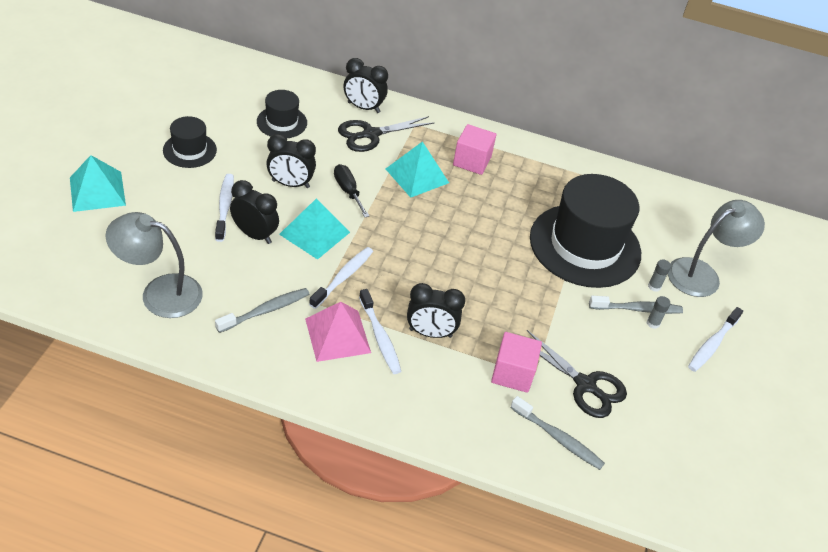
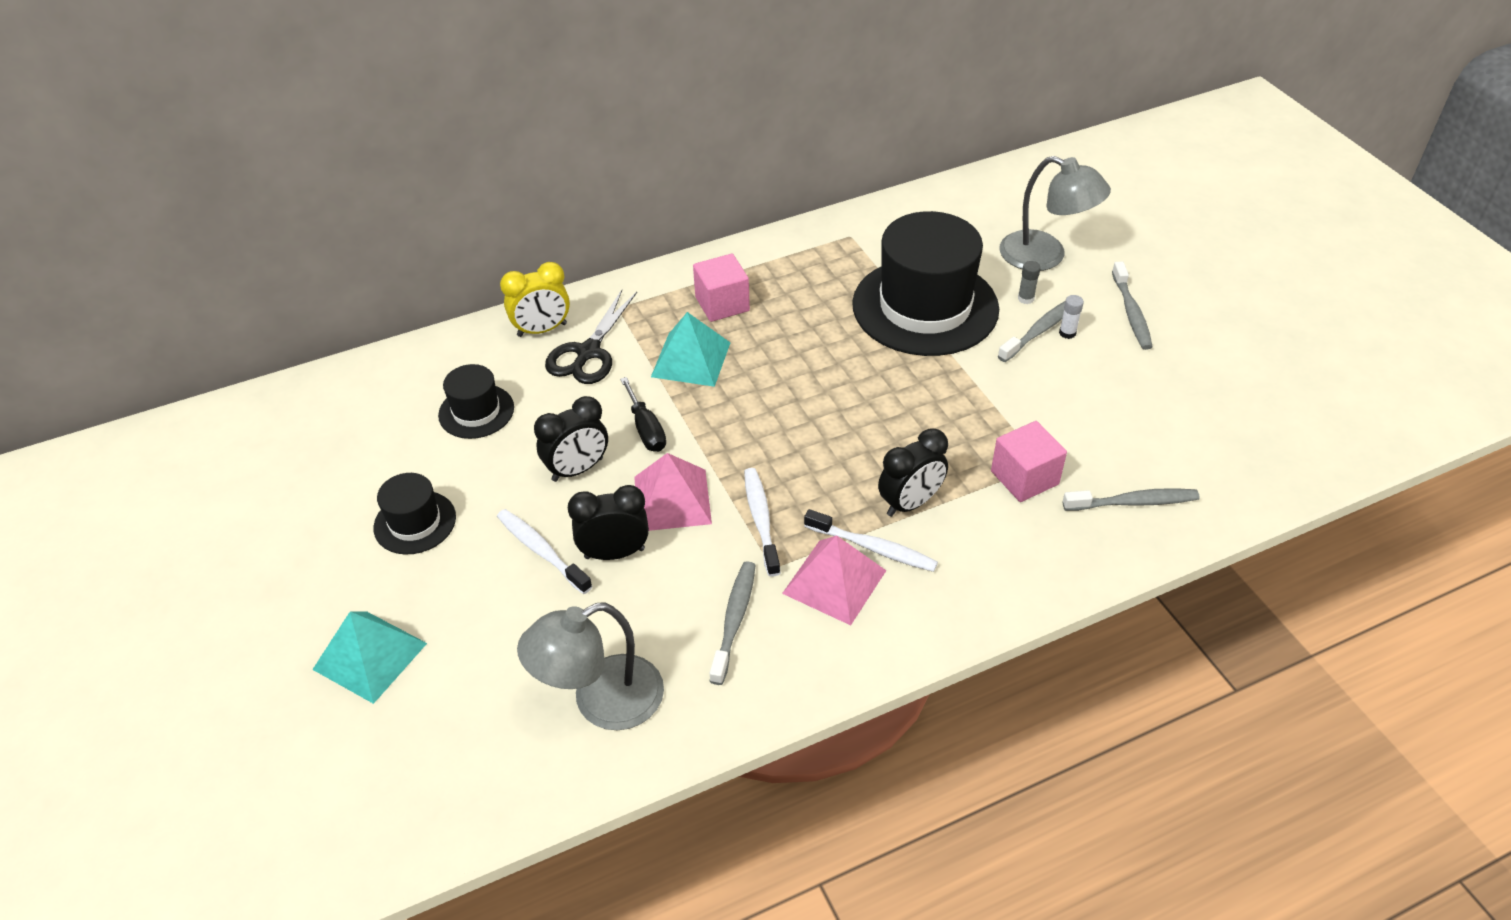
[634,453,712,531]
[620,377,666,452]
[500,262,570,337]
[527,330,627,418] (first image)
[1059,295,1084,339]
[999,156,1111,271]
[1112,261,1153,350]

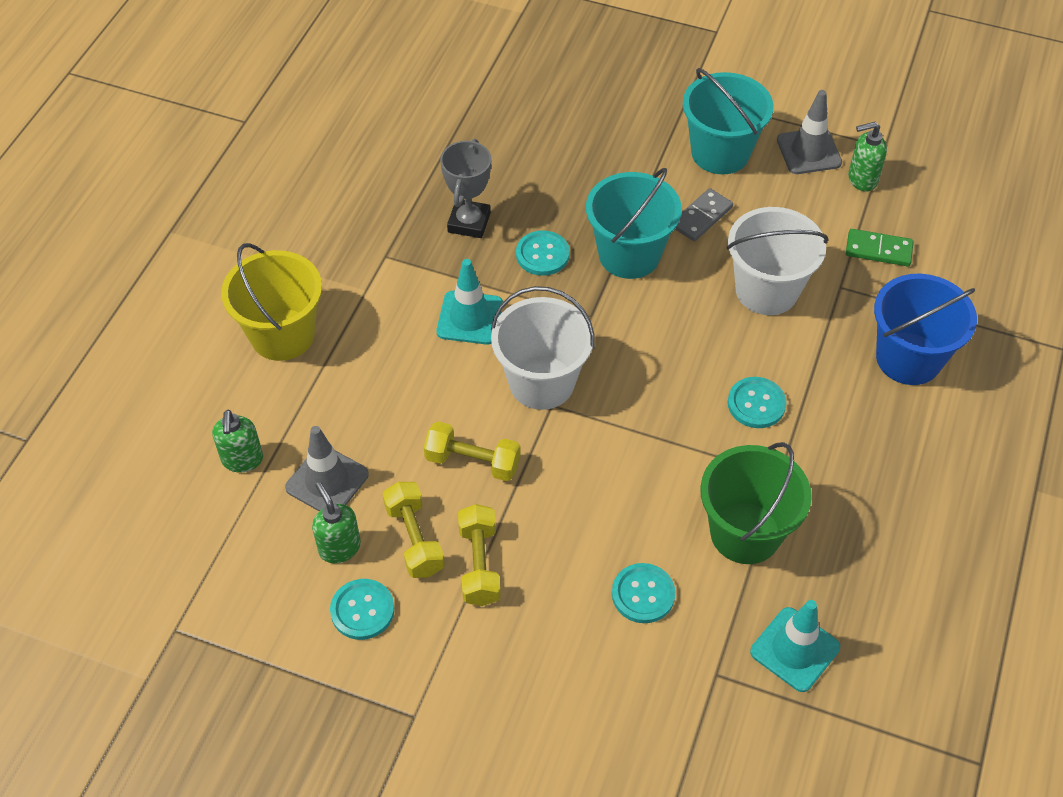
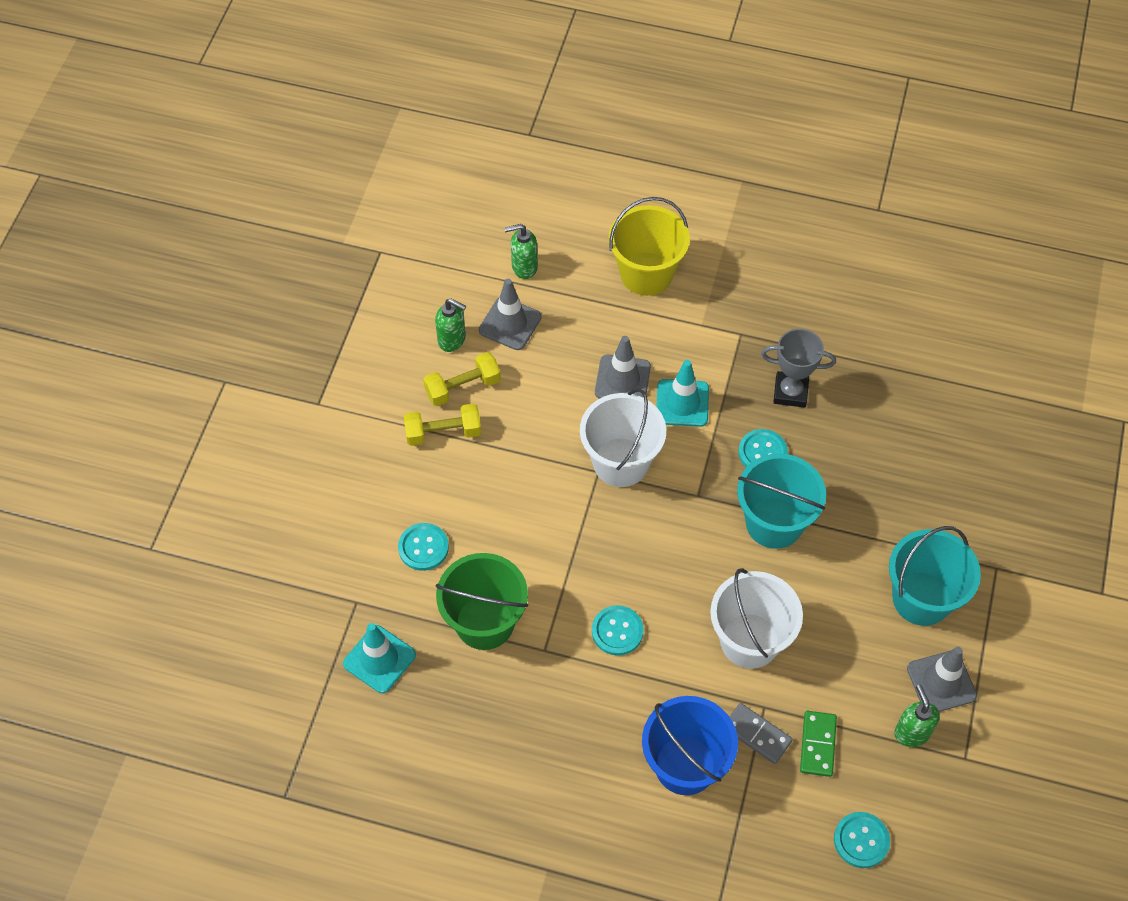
[435,299,466,352]
[834,812,890,868]
[424,422,520,481] (first image)
[729,703,793,764]
[595,336,651,399]

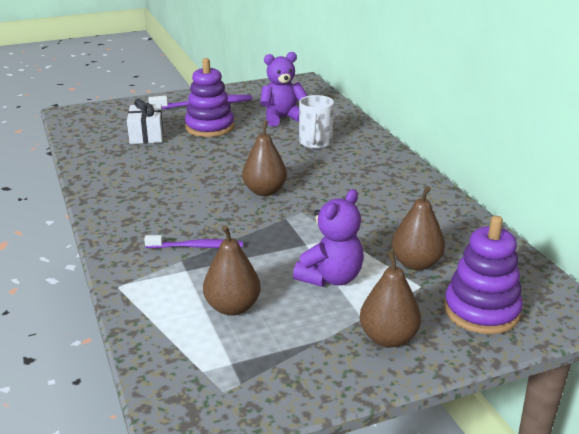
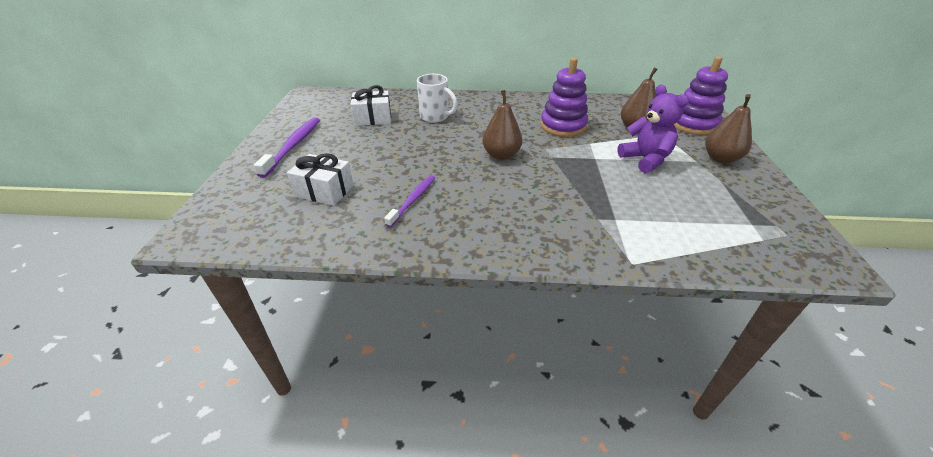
[384,175,435,227]
[540,58,588,137]
[203,225,261,316] (first image)
[350,85,391,126]

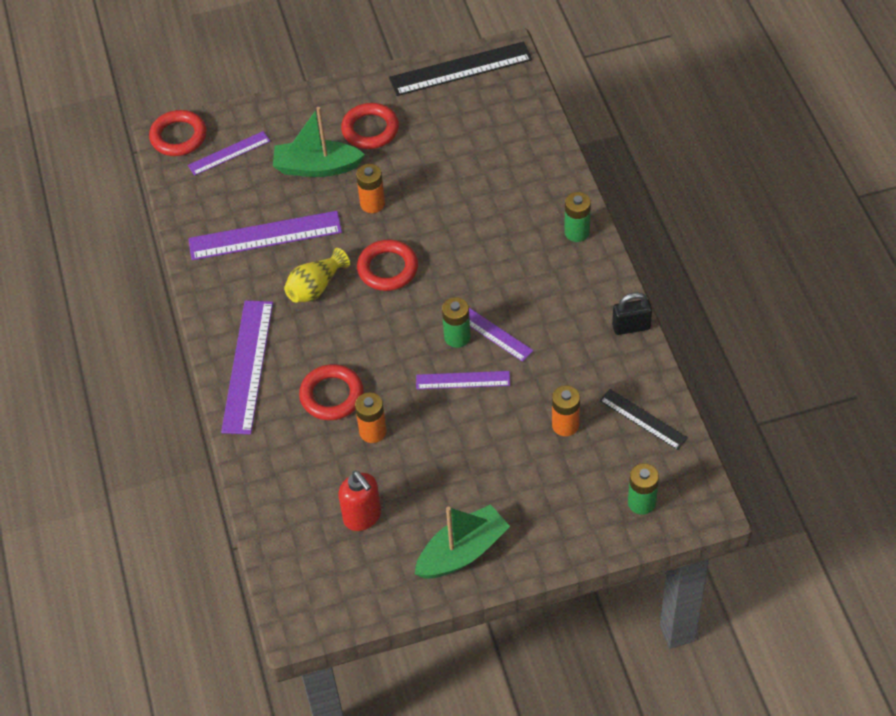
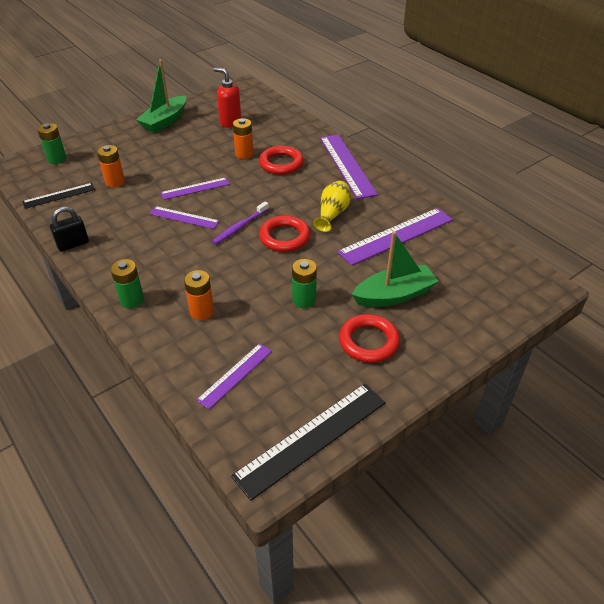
[149,110,207,156] (first image)
[197,343,272,409]
[184,270,214,320]
[292,259,317,308]
[22,183,95,209]
[212,202,269,244]

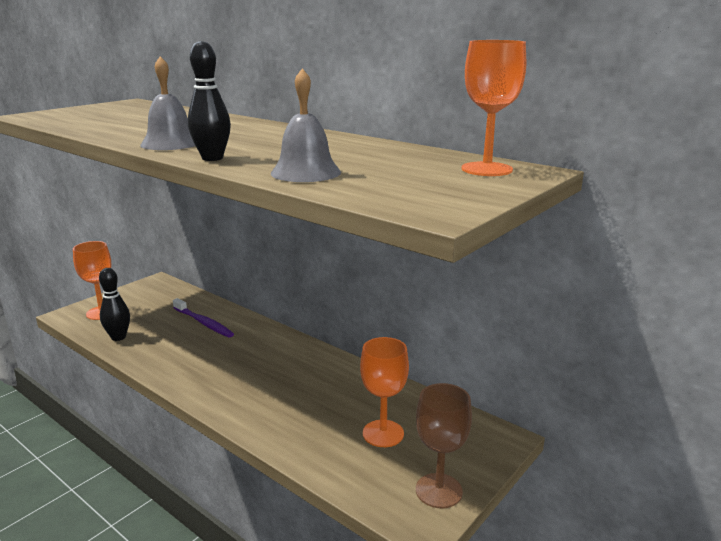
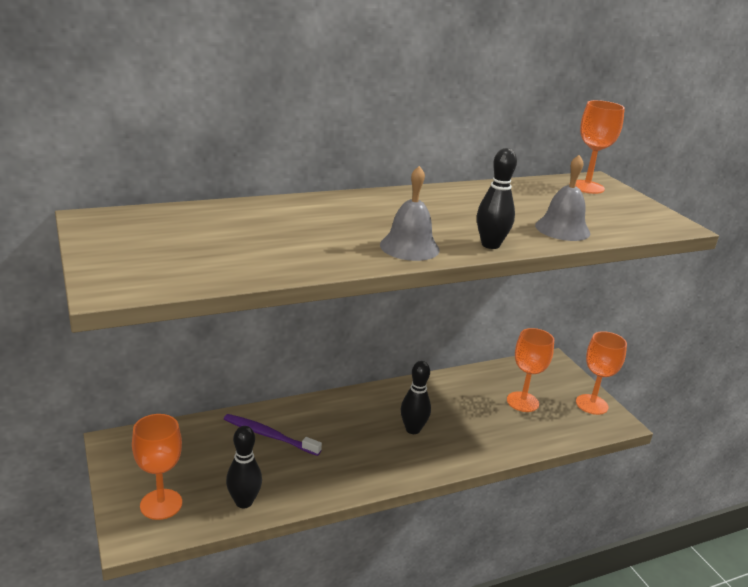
[224,414,322,456]
[576,331,627,415]
[401,361,431,434]

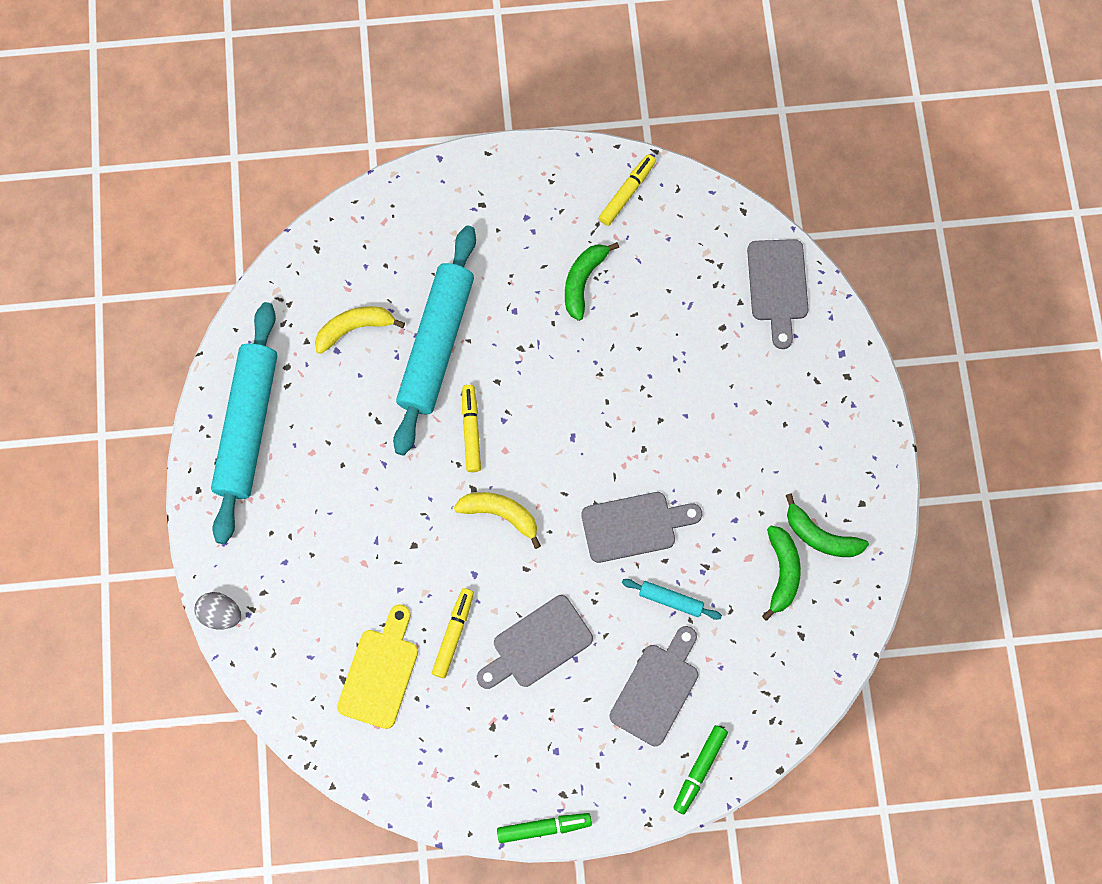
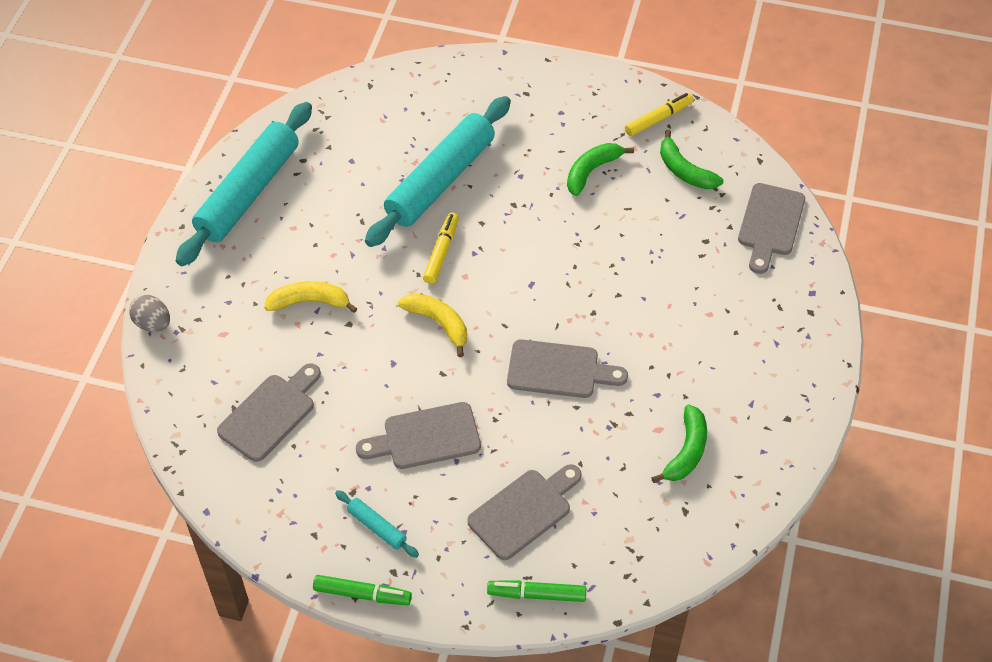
[264,281,357,313]
[217,363,321,462]
[432,588,474,678] (first image)
[335,490,419,558]
[487,580,586,602]
[660,130,723,189]

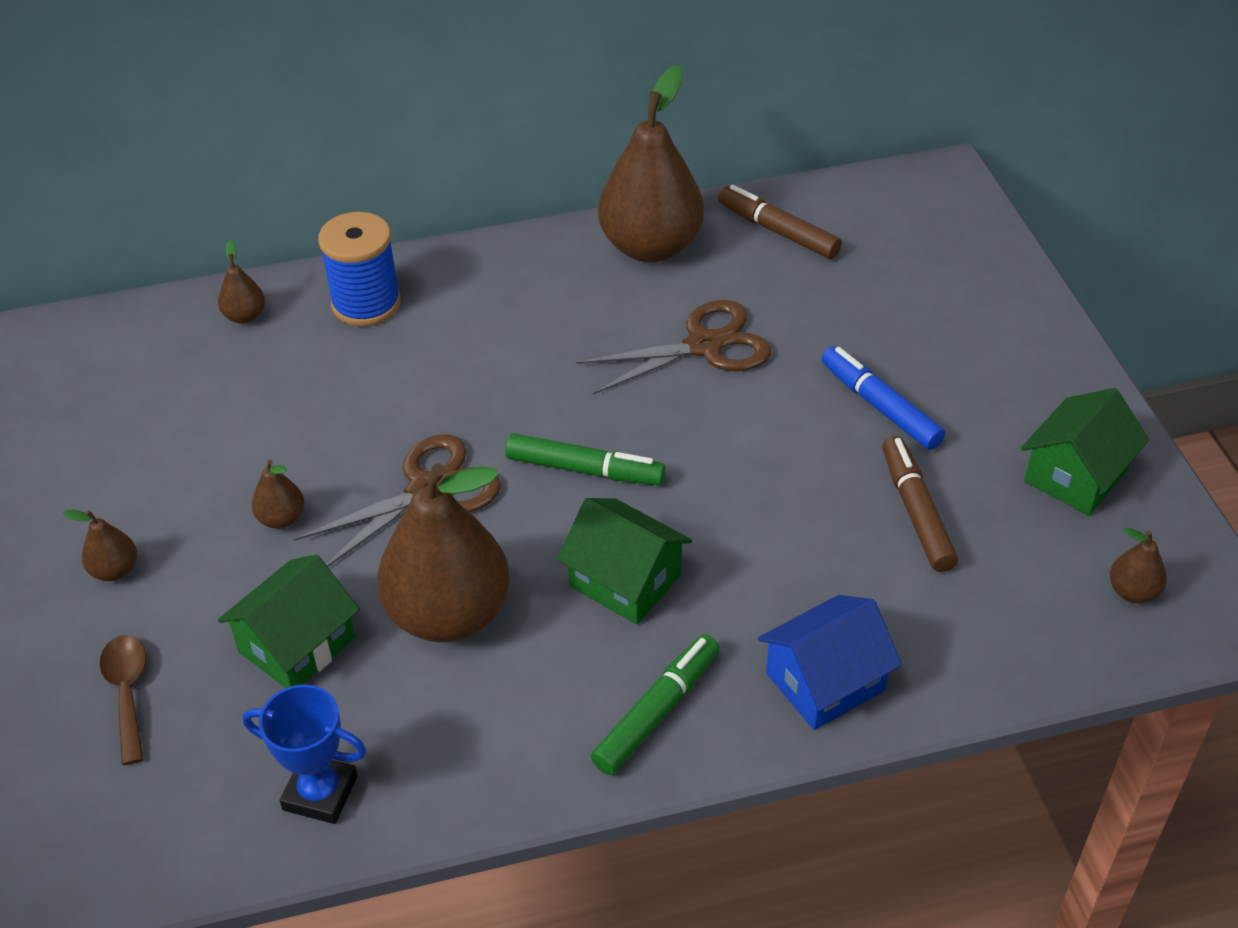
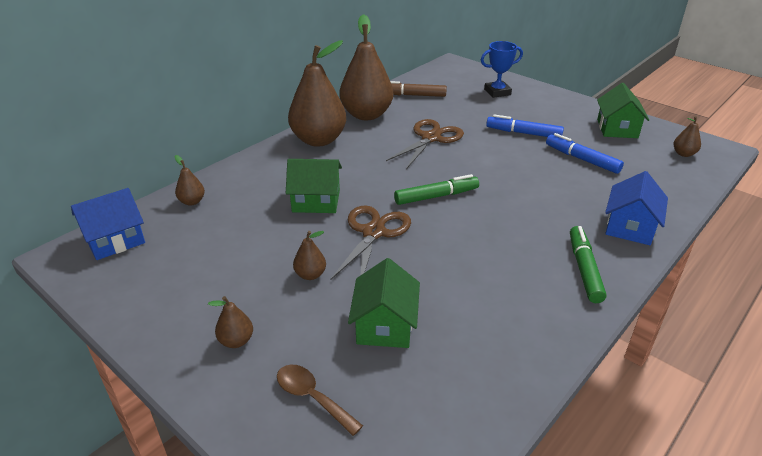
[481,41,523,98]
[318,212,401,326] (first image)
[288,40,346,147]
[286,159,342,213]
[546,133,624,174]
[71,188,145,260]

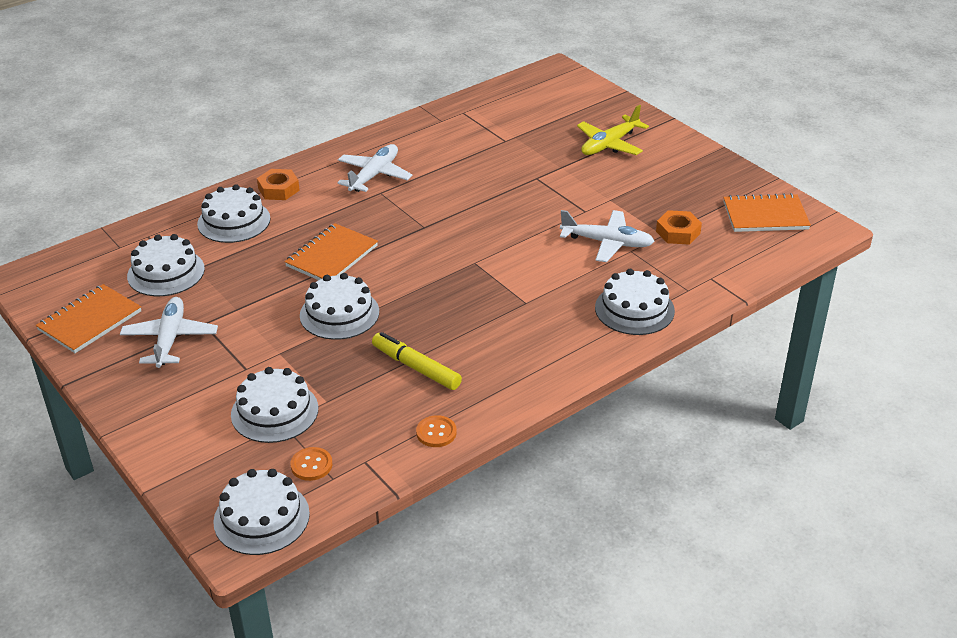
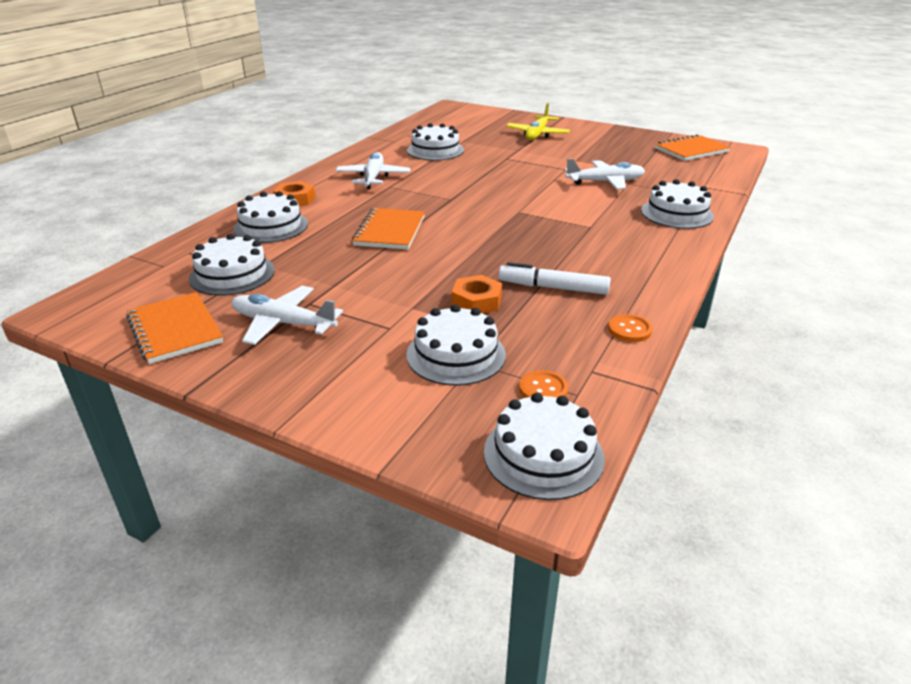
[126,292,223,364]
[232,286,343,345]
[407,123,464,161]
[499,262,611,295]
[452,275,502,313]

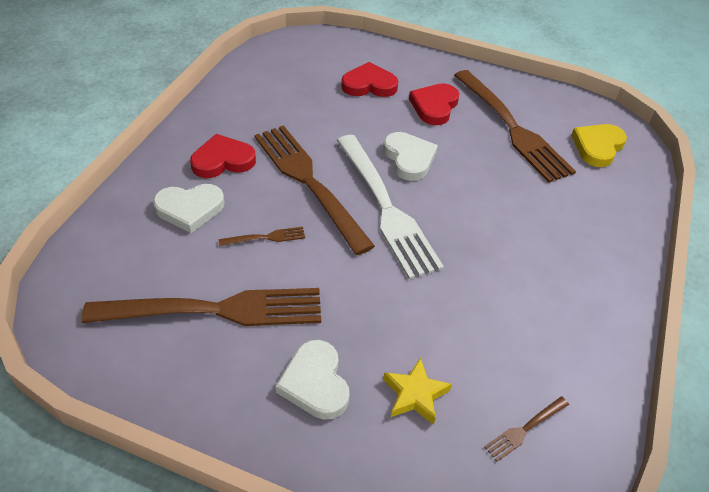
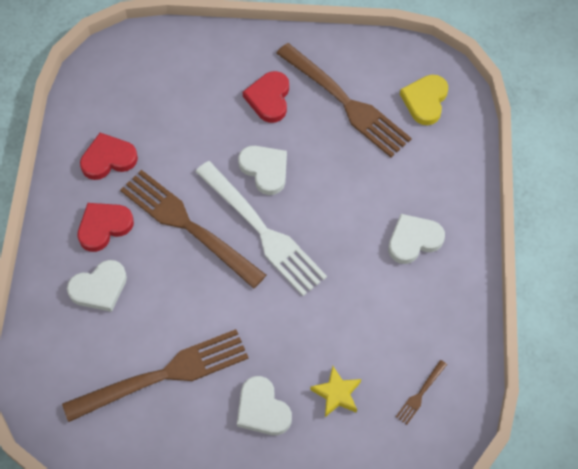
[219,227,305,246] (first image)
[80,133,138,180]
[388,214,445,264]

